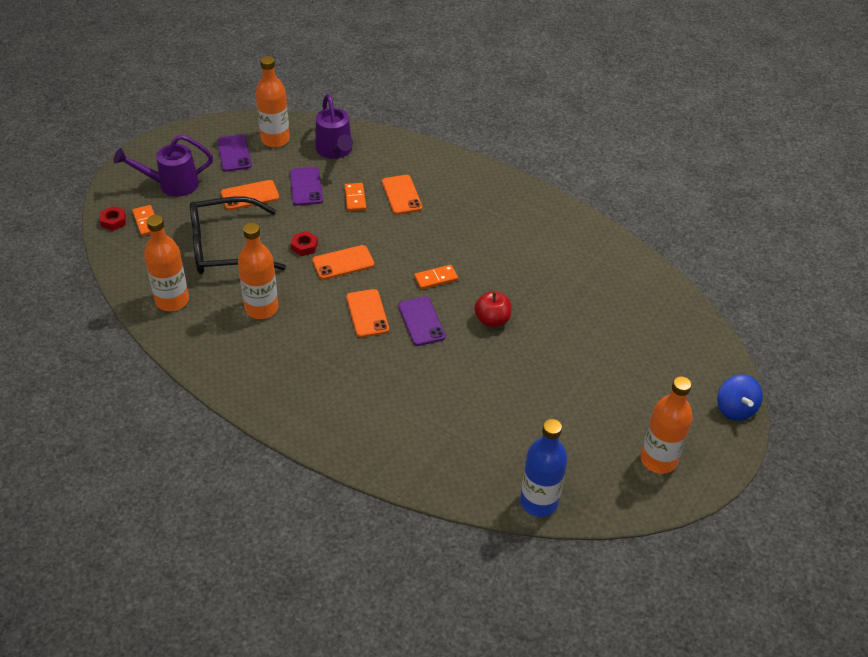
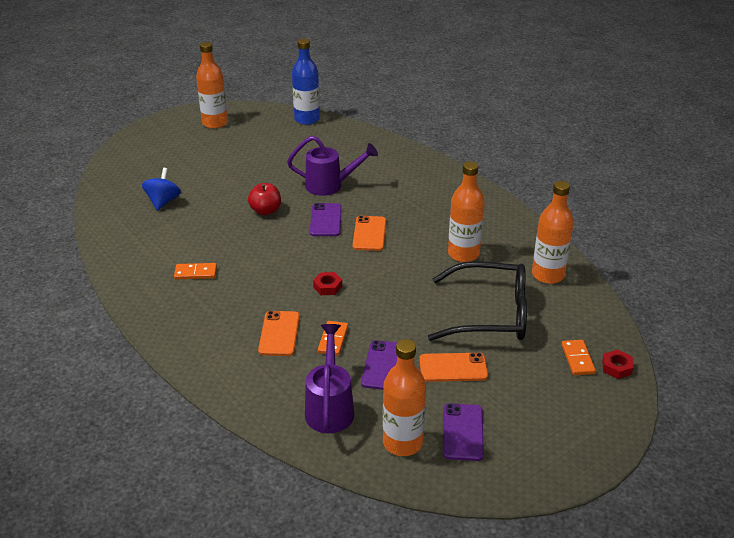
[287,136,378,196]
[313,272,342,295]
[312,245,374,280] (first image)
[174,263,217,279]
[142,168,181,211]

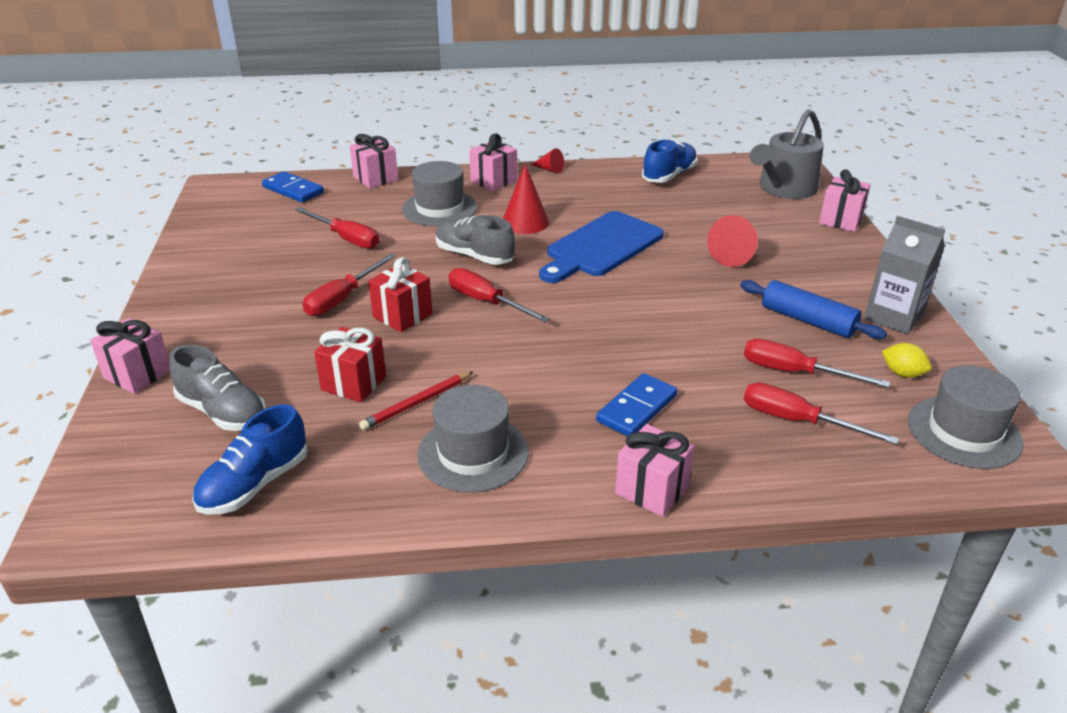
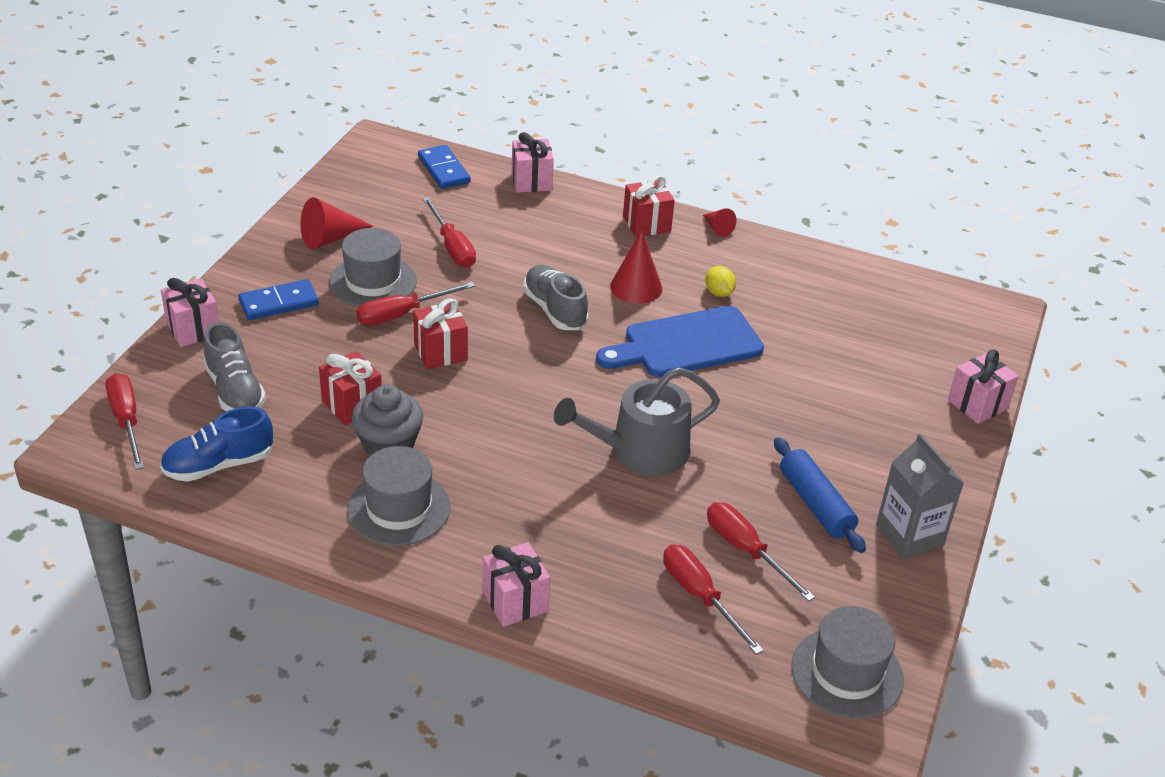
[352,384,423,456]
[329,228,417,307]
[105,373,144,470]
[623,175,675,237]
[238,279,319,320]
[642,139,698,183] (first image)
[300,197,373,250]
[554,367,720,476]
[705,266,736,297]

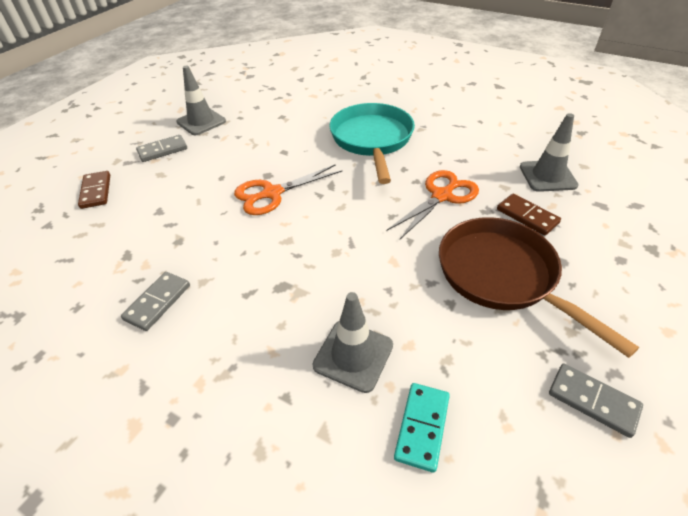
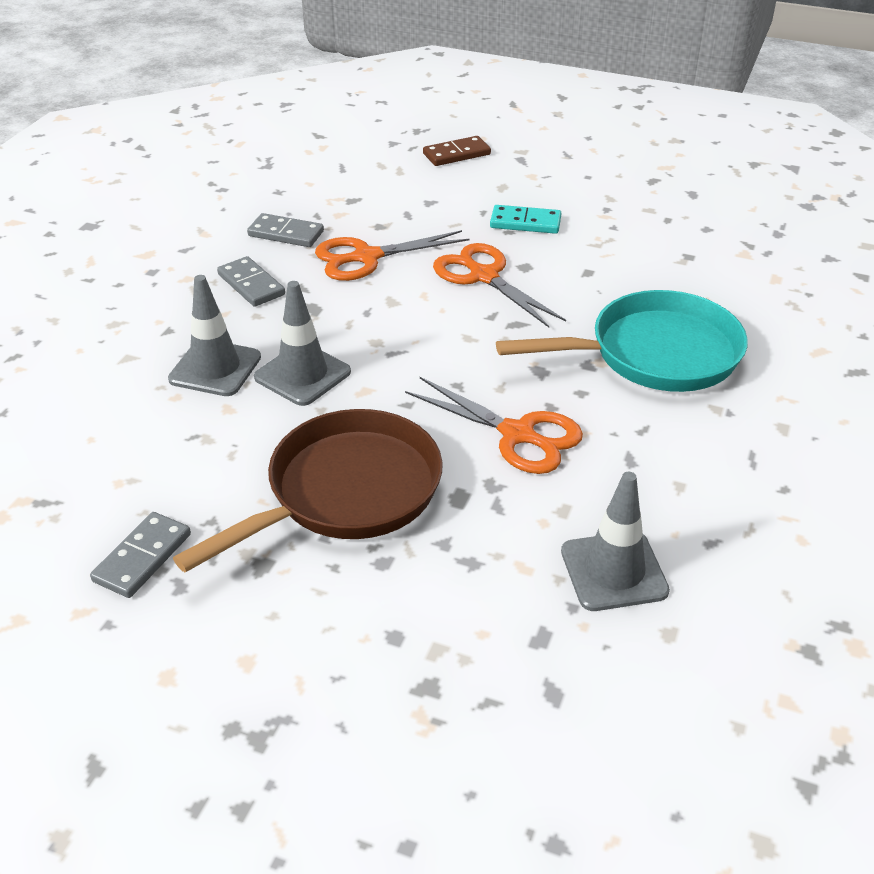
[217,256,285,307]
[254,281,351,406]
[490,205,561,234]
[497,194,561,235] (first image)
[315,230,470,281]

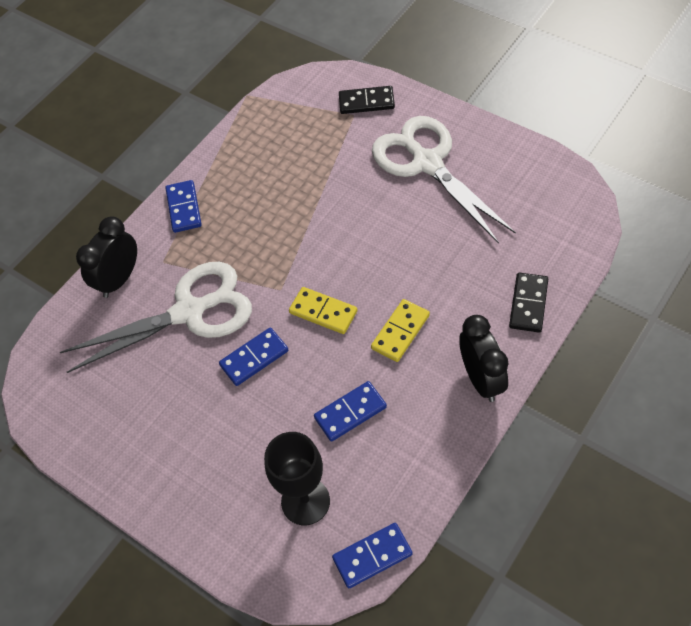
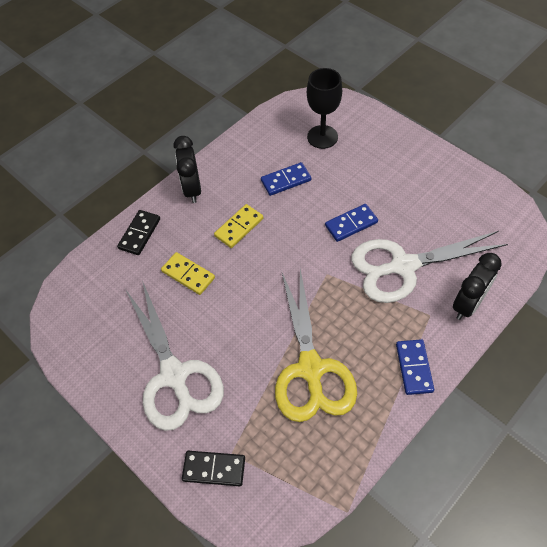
[161,252,215,295]
[332,523,413,588] (first image)
[275,269,357,422]

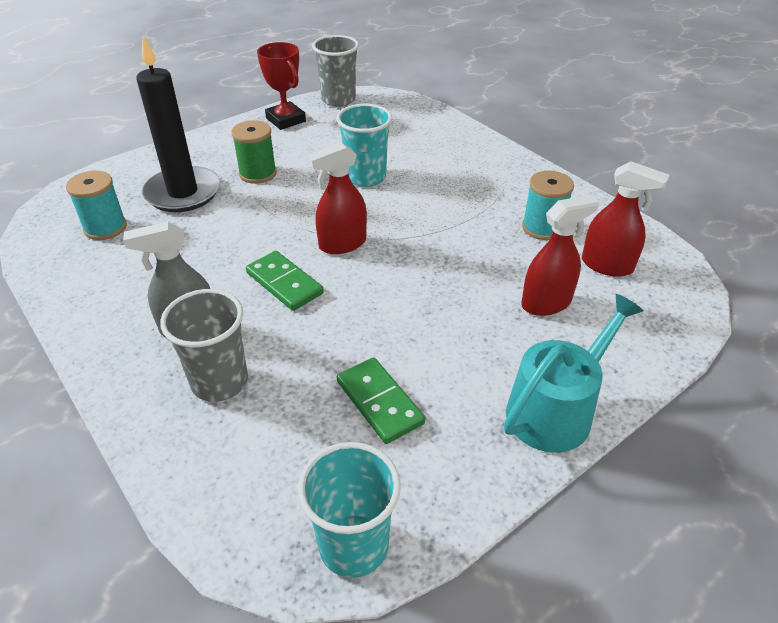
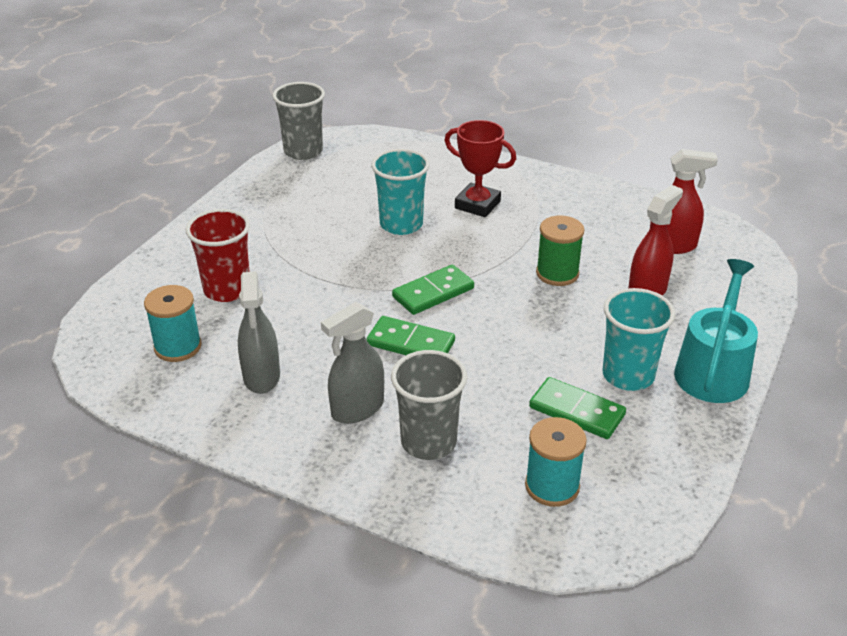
[186,209,250,302]
[536,215,585,286]
[444,120,516,217]
[603,288,675,391]
[392,264,474,315]
[525,417,587,507]
[238,271,280,394]

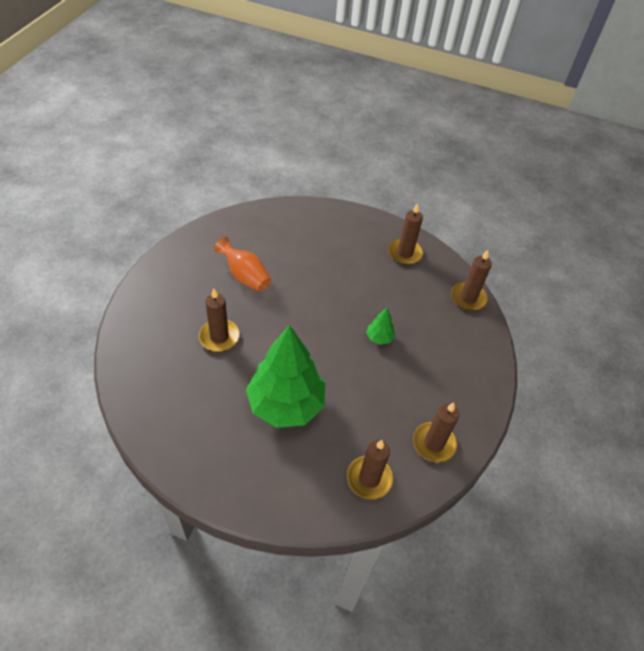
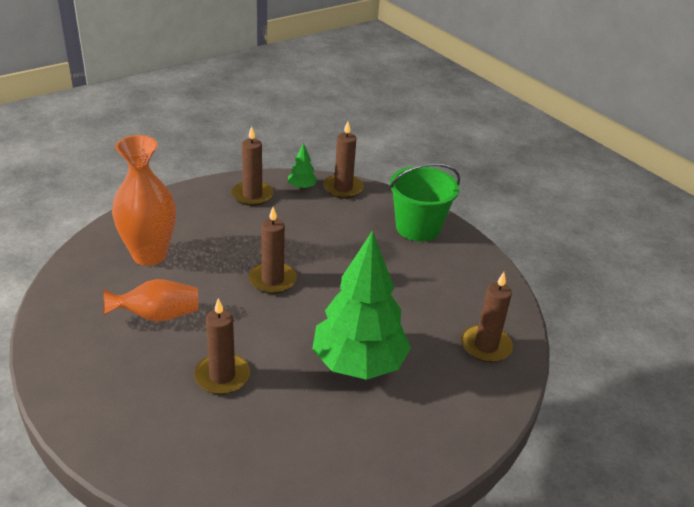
[288,143,317,190]
[249,207,297,294]
[112,135,176,266]
[389,163,460,242]

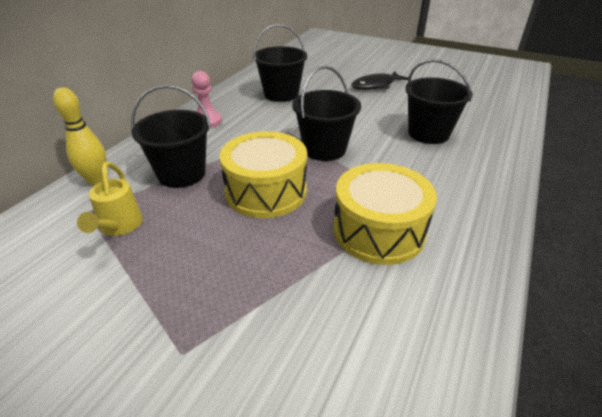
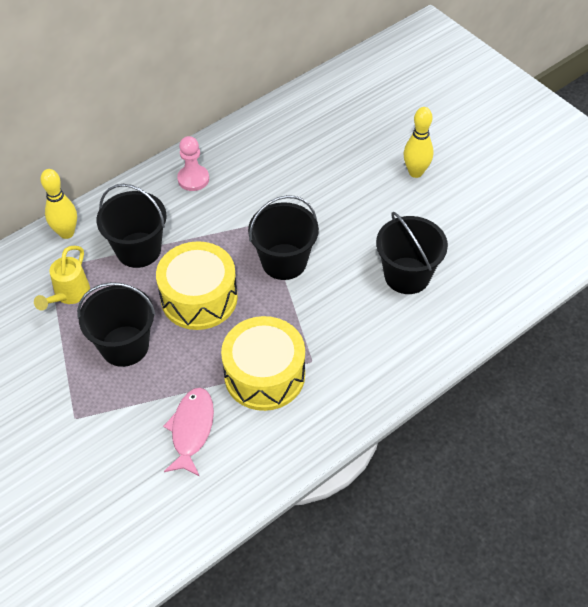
[77,282,156,367]
[403,107,433,178]
[163,388,214,477]

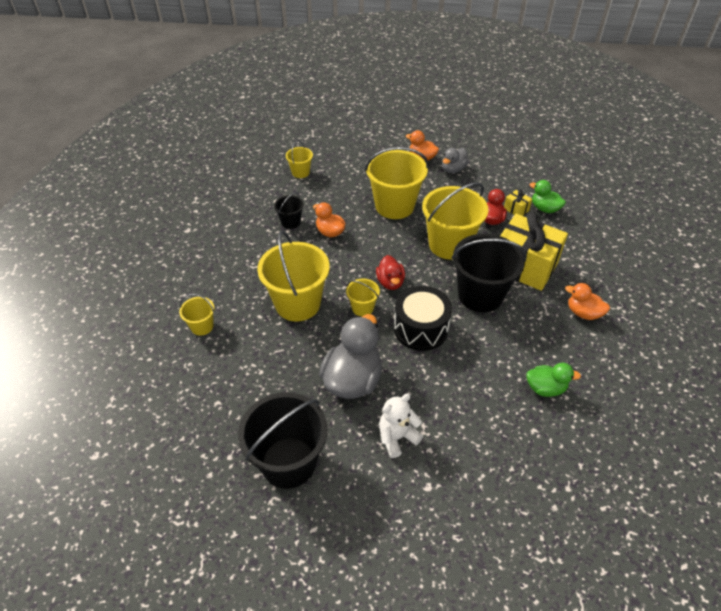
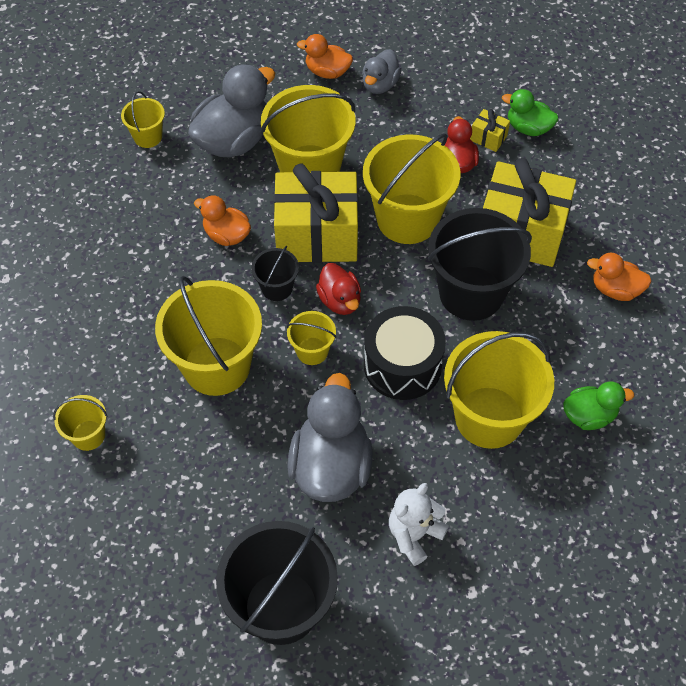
[251,246,299,301]
[188,64,275,158]
[274,164,358,263]
[444,331,554,449]

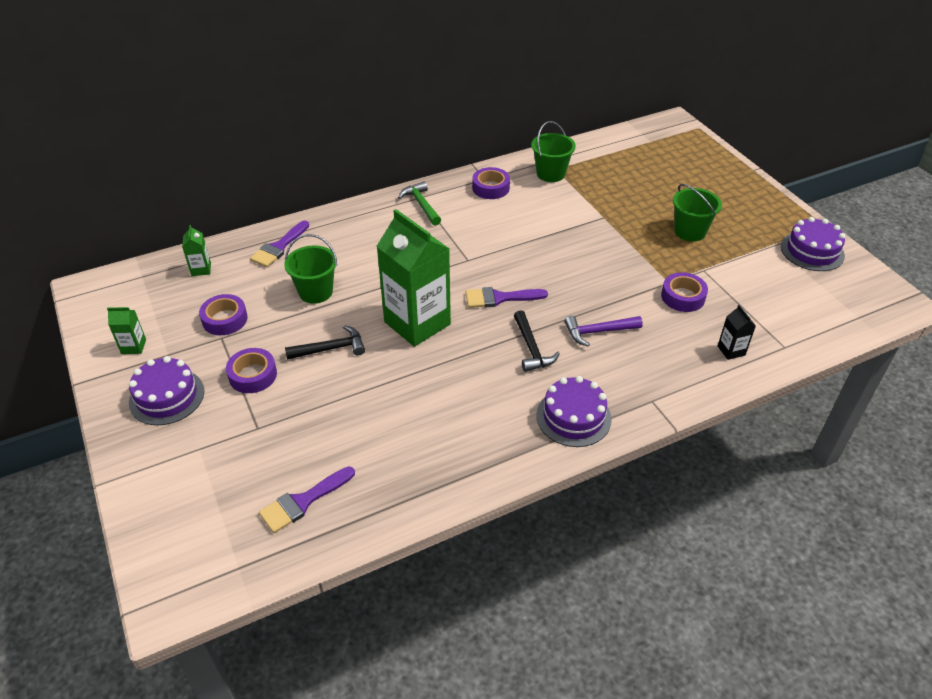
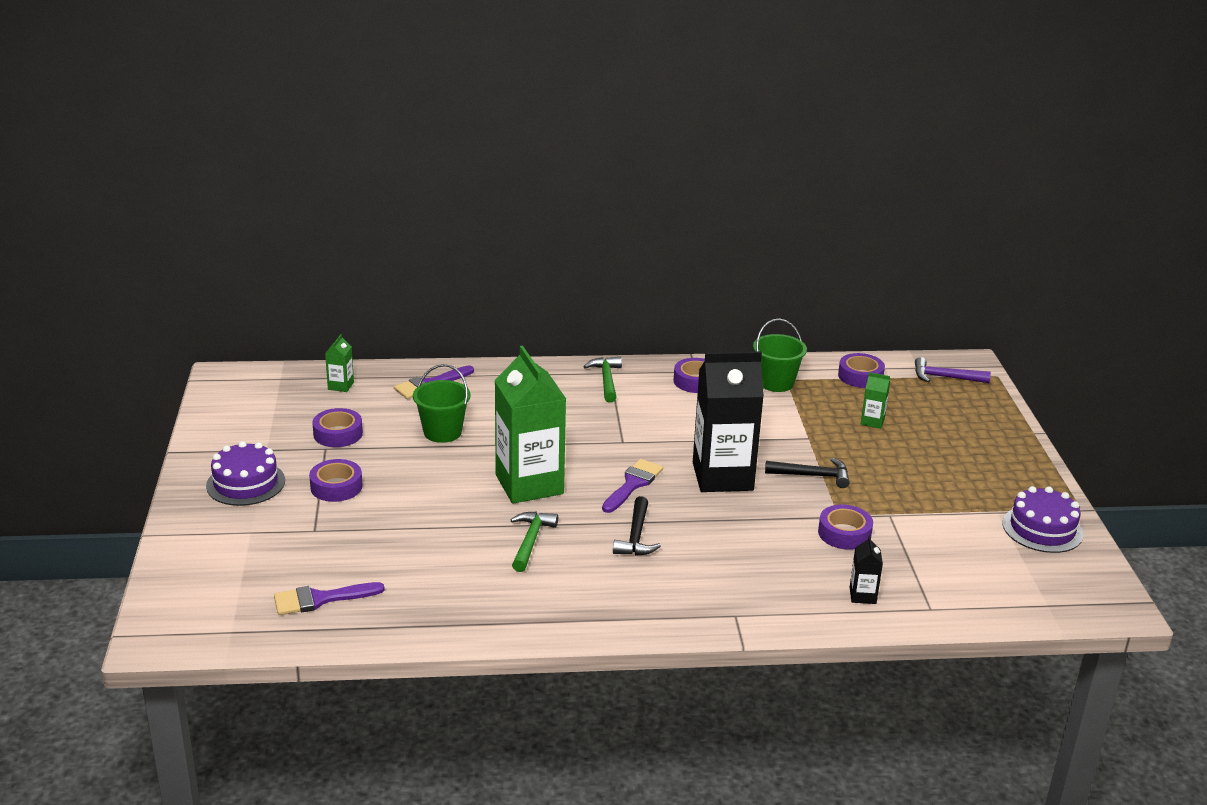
[861,372,890,429]
[765,458,850,488]
[602,459,663,513]
[536,376,611,447] (first image)
[915,357,991,383]
[673,184,722,242] (first image)
[510,512,558,572]
[693,351,764,492]
[838,353,885,388]

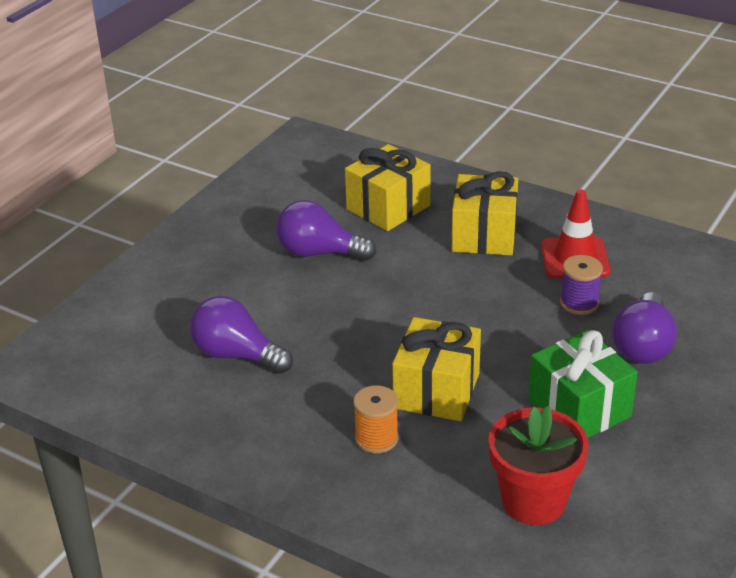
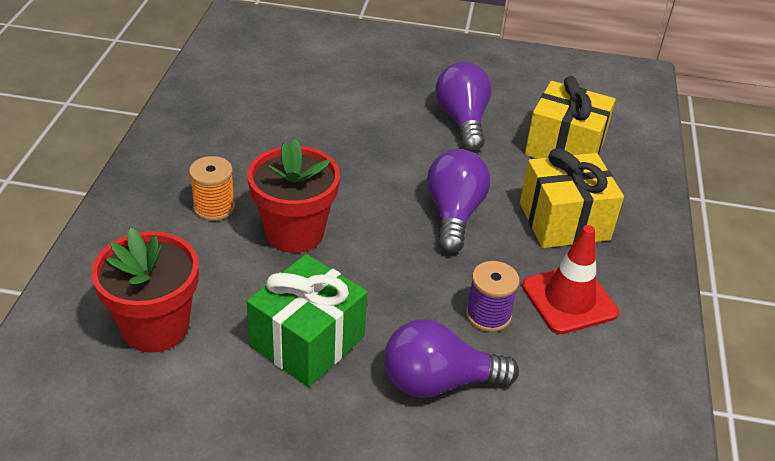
[427,149,490,254]
[247,139,340,253]

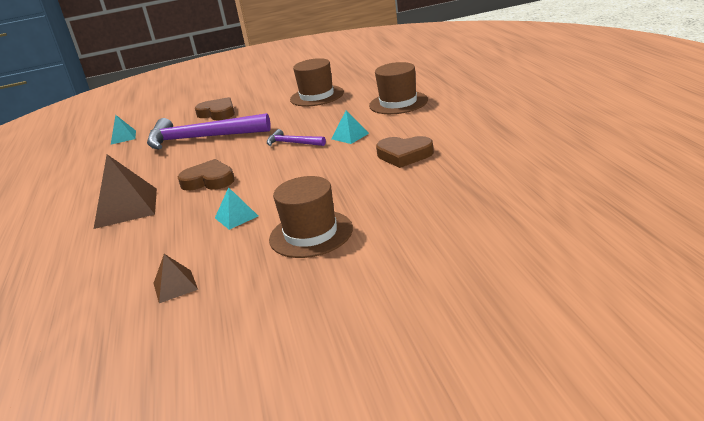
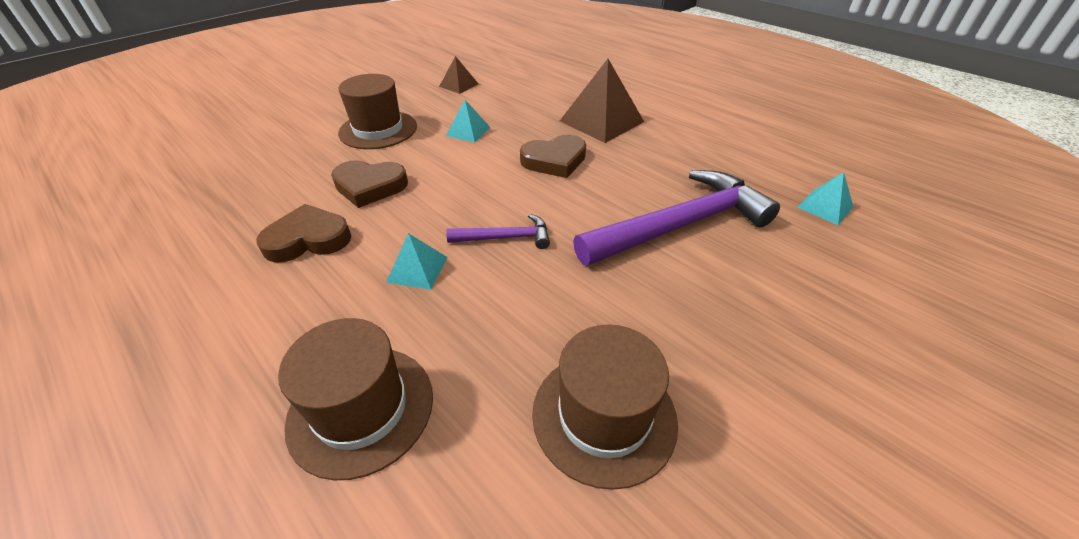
[331,160,408,208]

